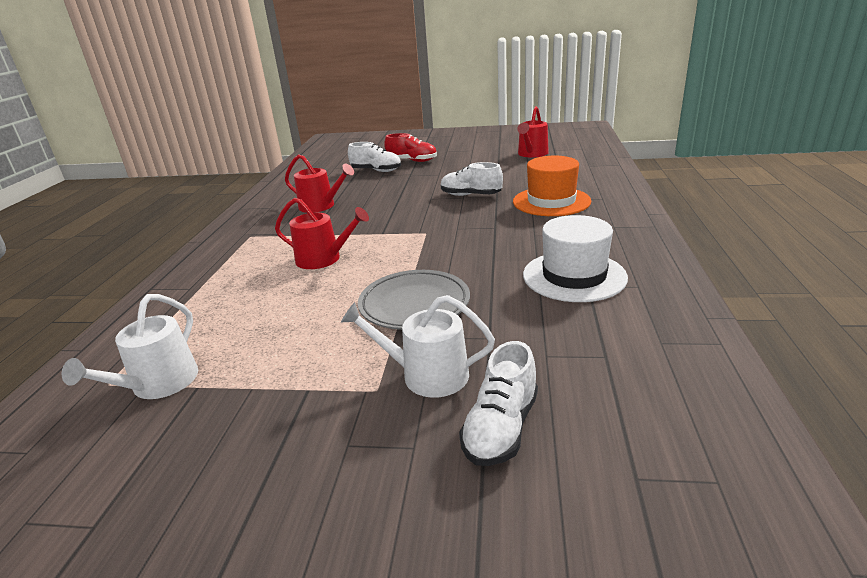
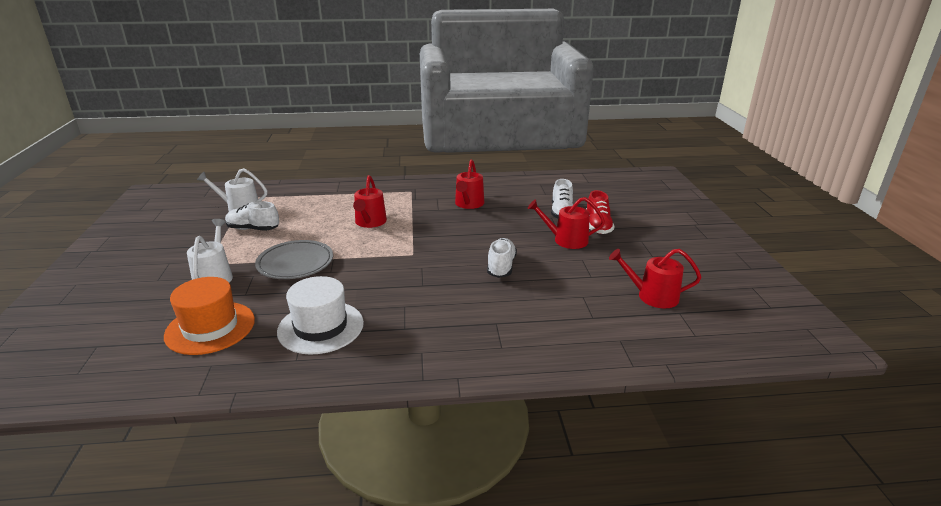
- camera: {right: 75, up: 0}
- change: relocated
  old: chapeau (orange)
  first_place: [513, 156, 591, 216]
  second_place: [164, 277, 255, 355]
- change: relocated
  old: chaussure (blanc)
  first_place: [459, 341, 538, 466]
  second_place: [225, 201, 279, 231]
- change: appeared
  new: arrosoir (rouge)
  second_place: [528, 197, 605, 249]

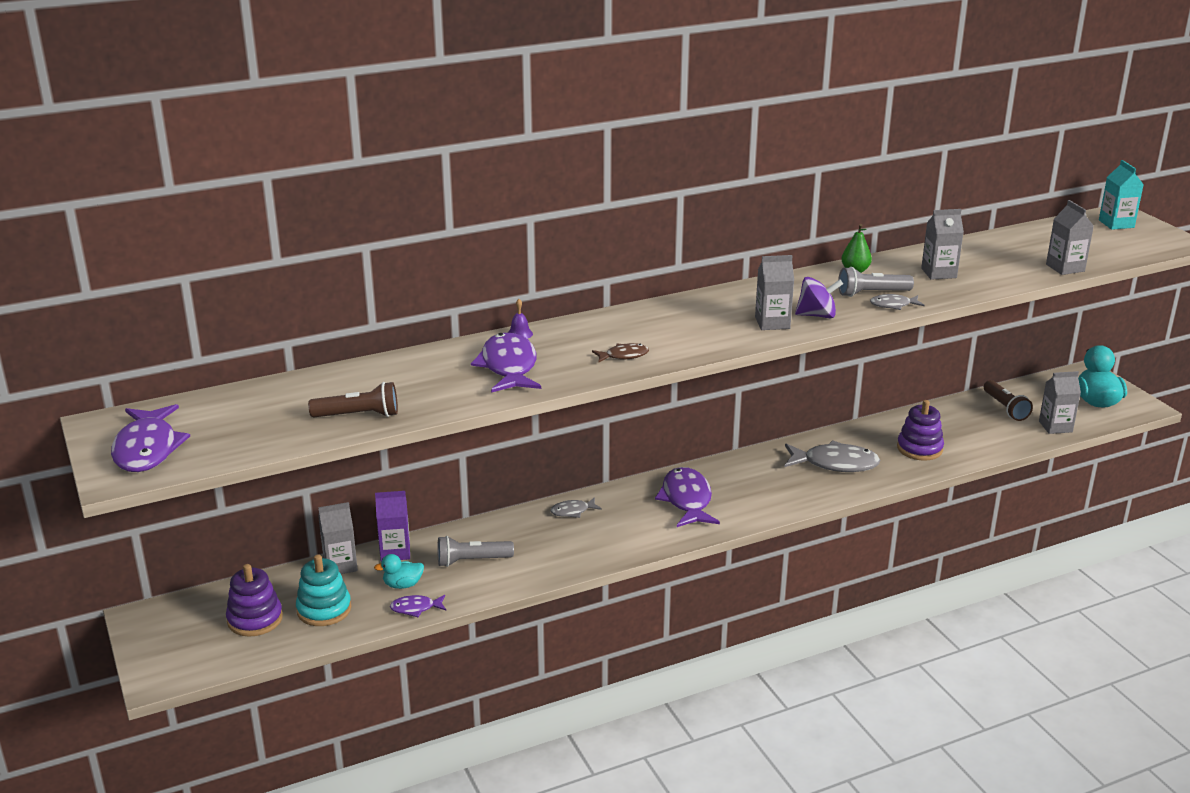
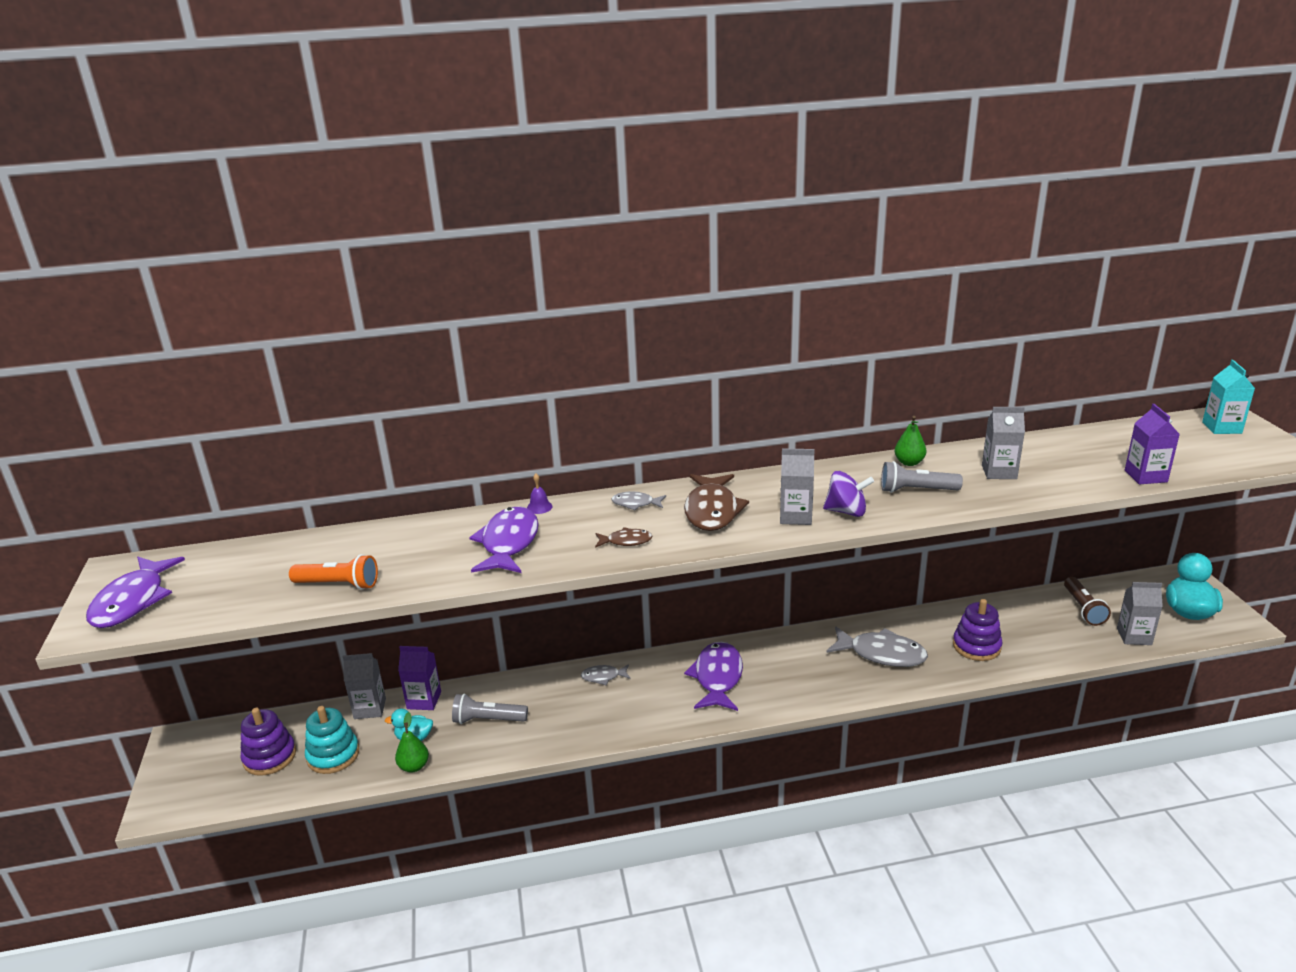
- camera: {right: 15, up: 0}
- change: colour
  old: lampe de poche (marron)
  new: lampe de poche (orange)
  first_place: [308, 382, 398, 417]
  second_place: [289, 554, 378, 590]
- change: exchanged
  old: poisson (violet)
  new: poire (vert)
  first_place: [390, 595, 446, 617]
  second_place: [395, 712, 429, 773]
- change: relocated
  old: poisson (gris)
  first_place: [870, 294, 925, 310]
  second_place: [611, 492, 666, 510]
- change: appeared
  new: poisson (marron)
  second_place: [684, 474, 749, 531]
- change: colour
  old: brique de lait (gris)
  new: brique de lait (violet)
  first_place: [1046, 200, 1094, 275]
  second_place: [1125, 404, 1180, 484]

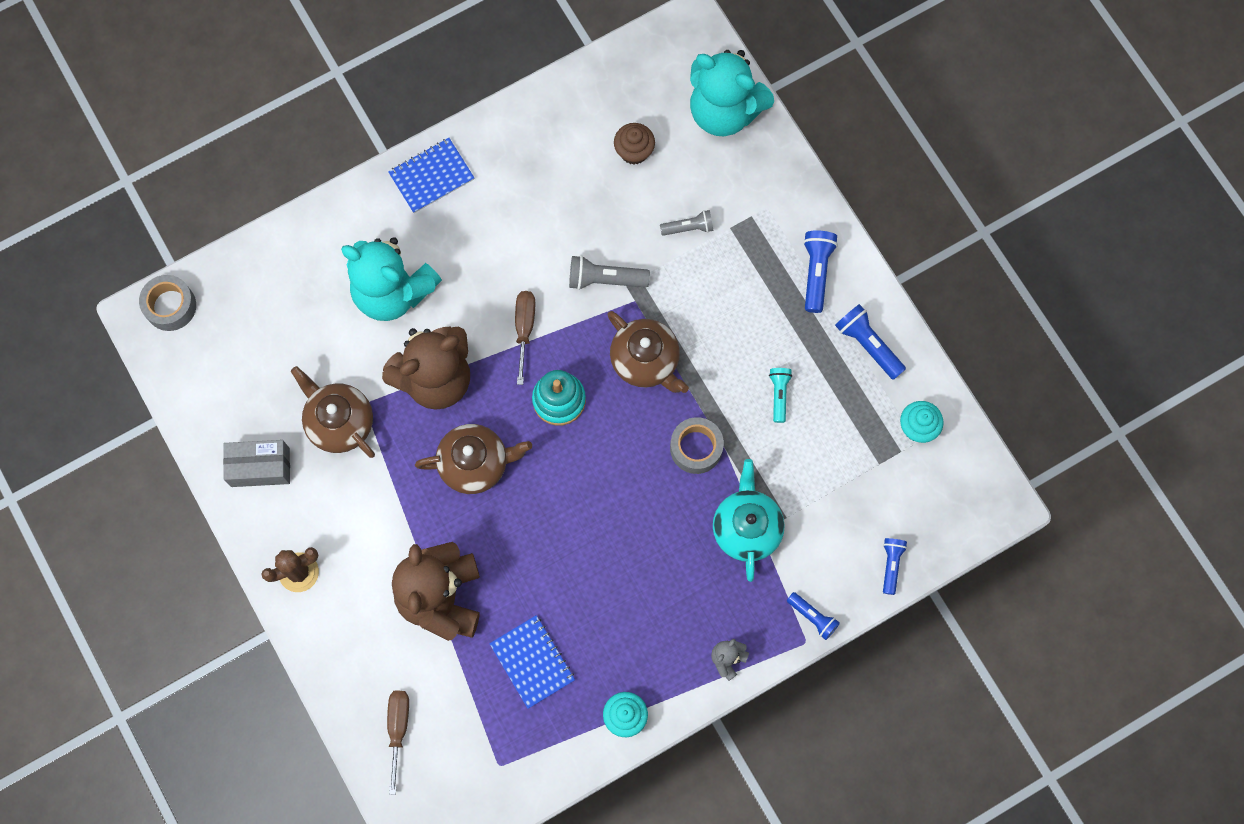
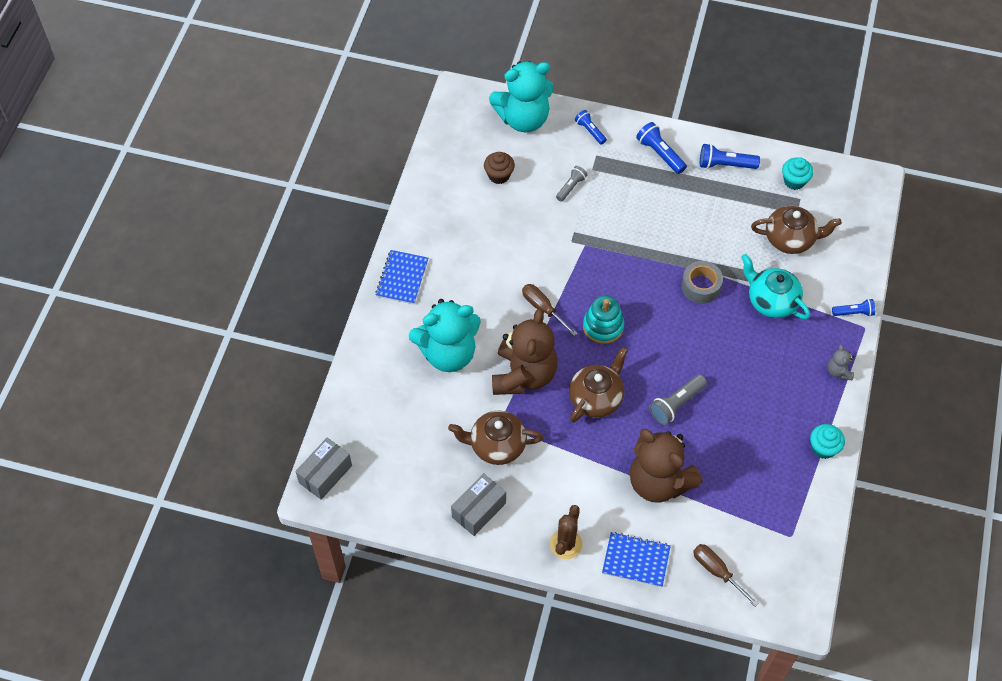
- camera: {right: -45, up: -15}
- change: exchanged
  old: ruban adhésif (gris)
  new: boîte (gris)
  first_place: [139, 275, 196, 331]
  second_place: [295, 437, 352, 500]
- change: relocated
  old: lampe de poche (bleu)
  first_place: [883, 538, 907, 595]
  second_place: [575, 110, 607, 145]
- change: relocated
  old: carnet (bleu)
  first_place: [489, 615, 575, 709]
  second_place: [602, 532, 671, 587]
- change: relocated
  old: lampe de poche (gris)
  first_place: [569, 255, 650, 290]
  second_place: [649, 375, 707, 425]
- change: relocated
  old: théière (marron)
  first_place: [607, 311, 689, 393]
  second_place: [751, 206, 842, 254]
- change: missing
  old: lampe de poche (turquoise)
  first_place: [769, 368, 792, 423]

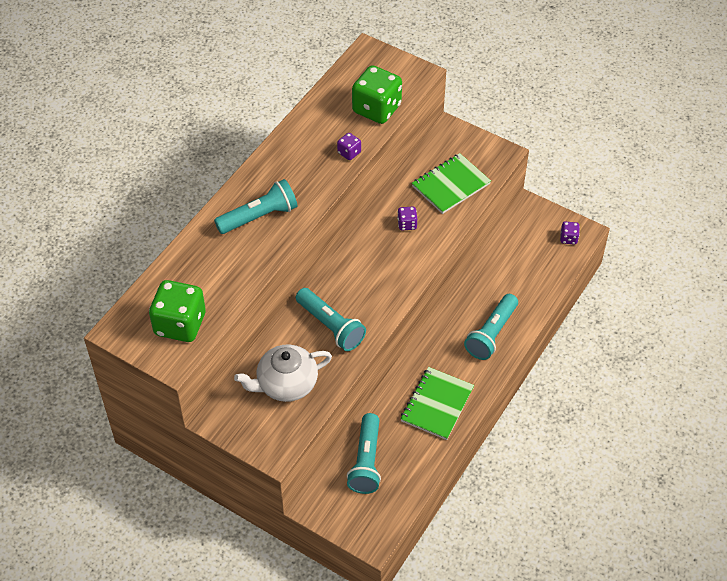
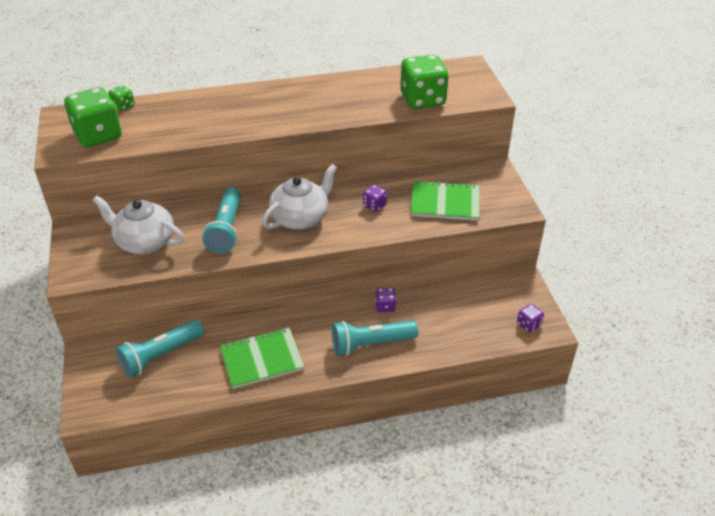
- camera: {right: 45, up: -10}
- change: appeared
  new: dé (vert)
  second_place: [108, 85, 135, 111]
- change: appeared
  new: théière (blanc)
  second_place: [262, 164, 337, 230]
- change: relocated
  old: dé (violet)
  first_place: [337, 133, 361, 160]
  second_place: [375, 288, 396, 312]
- change: missing
  old: lampe de poche (turquoise)
  first_place: [214, 179, 298, 234]

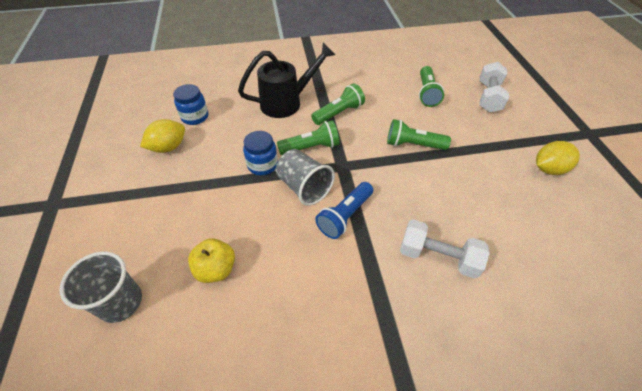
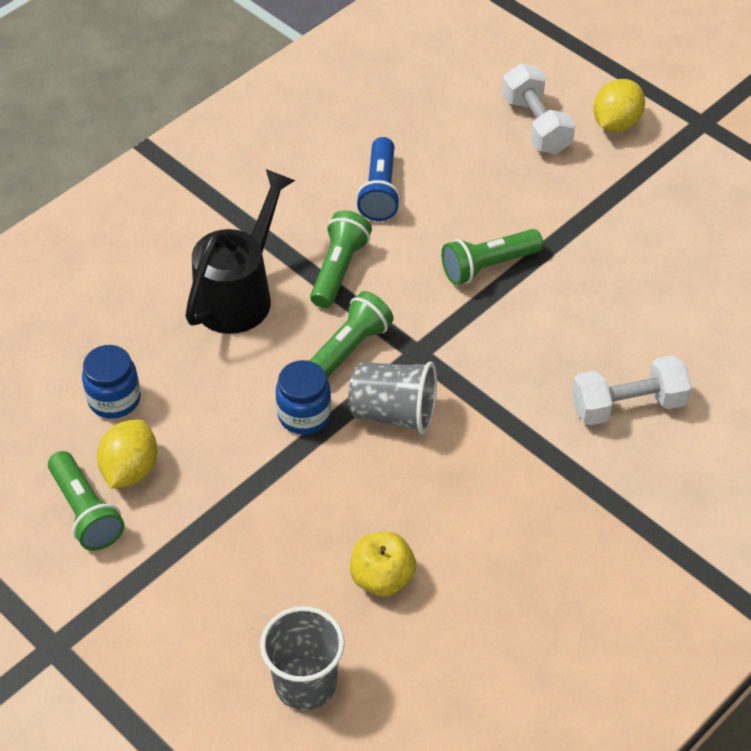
- camera: {right: -35, up: 0}
- change: relocated
  old: lampe de poche (vert)
  first_place: [419, 66, 444, 107]
  second_place: [48, 451, 125, 551]
- change: relocated
  old: lampe de poche (bleu)
  first_place: [315, 182, 373, 239]
  second_place: [356, 137, 401, 221]
- change: relocated
  old: citron (jaune)
  first_place: [536, 141, 580, 175]
  second_place: [593, 79, 645, 132]

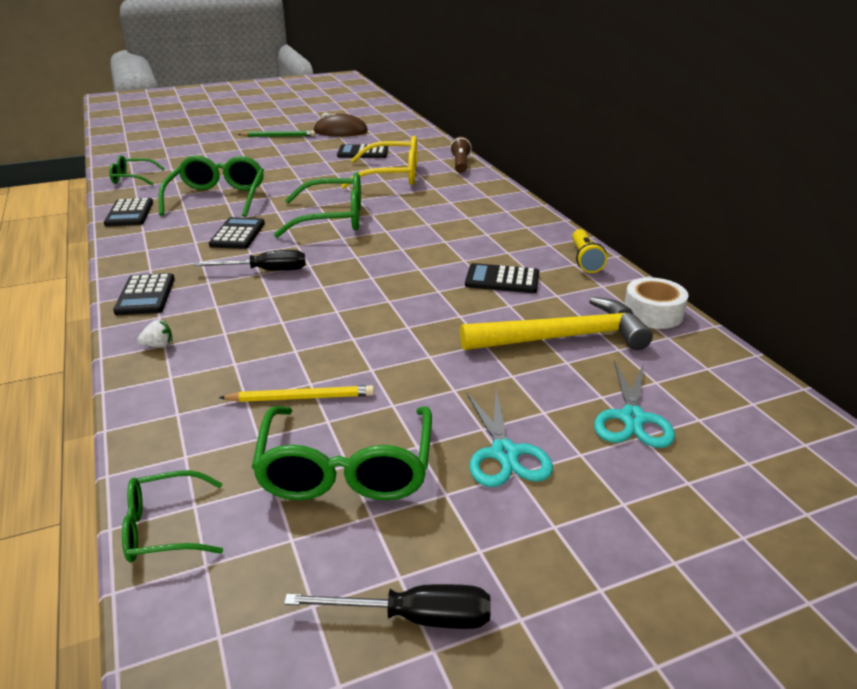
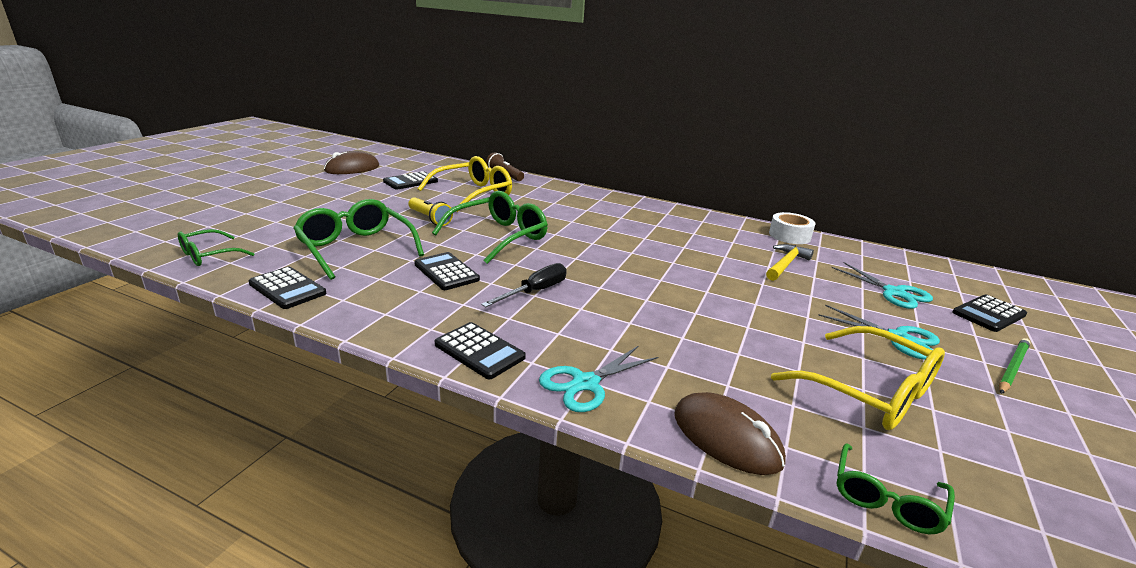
- camera: {right: -45, up: -5}
- change: relocated
  old: lampe de poche (jaune)
  first_place: [572, 229, 607, 273]
  second_place: [408, 197, 453, 226]
- change: exchanged
  old: fraise (blanc)
  new: ciseaux (turquoise)
  first_place: [137, 320, 172, 348]
  second_place: [539, 345, 658, 412]
- change: appeared
  new: souris (marron)
  second_place: [674, 392, 786, 475]
- change: size
  old: marteau (jaune)
  first_place: [460, 297, 653, 350]
  second_place: [766, 244, 814, 281]
  factor: 0.61
- change: colour
  old: lunettes (vert)
  new: lunettes (jaune)
  first_place: [252, 406, 432, 501]
  second_place: [771, 326, 945, 430]
- change: relocated
  old: calculatrice (noir)
  first_place: [465, 263, 539, 293]
  second_place: [952, 294, 1027, 332]
- change: relocated
  old: crayon (vert)
  first_place: [238, 131, 315, 137]
  second_place: [999, 338, 1030, 394]
- change: missing
  old: crayon (jaune)
  first_place: [219, 385, 374, 402]
- change: missing
  old: tournevis (noir)
  first_place: [284, 584, 491, 629]

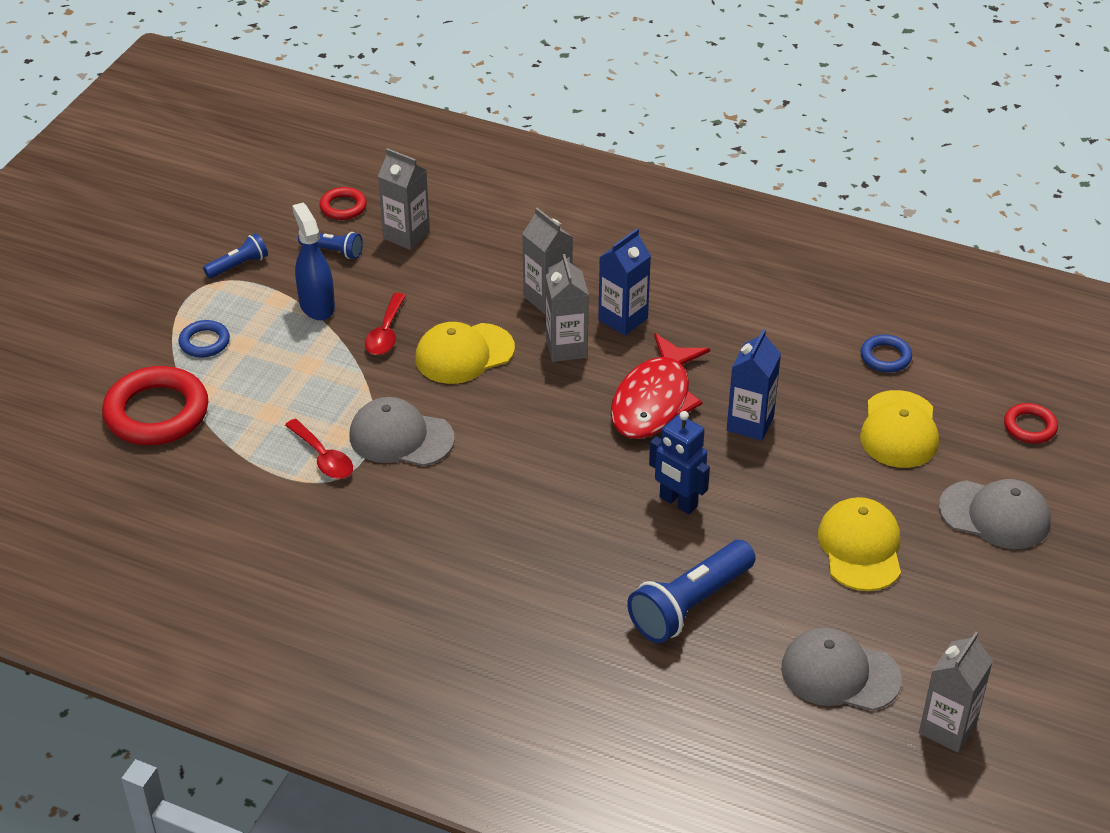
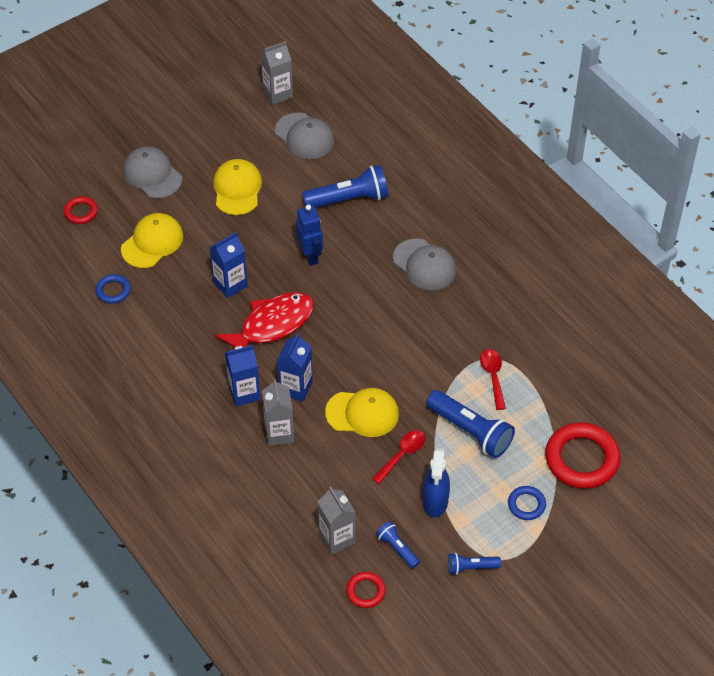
- camera: {right: -150, up: 10}
- change: spun
  old: casquette (jaune)
  first_place: [818, 497, 901, 591]
  second_place: [213, 159, 262, 215]
  degrees: 150
- change: colour
  old: brique de lait (gris)
  new: brique de lait (bleu)
  first_place: [546, 254, 589, 362]
  second_place: [277, 333, 313, 401]
- change: relocated
  old: casquette (gris)
  first_place: [349, 397, 455, 466]
  second_place: [393, 238, 457, 290]
- change: appeared
  new: lampe de poche (bleu)
  second_place: [426, 390, 515, 458]

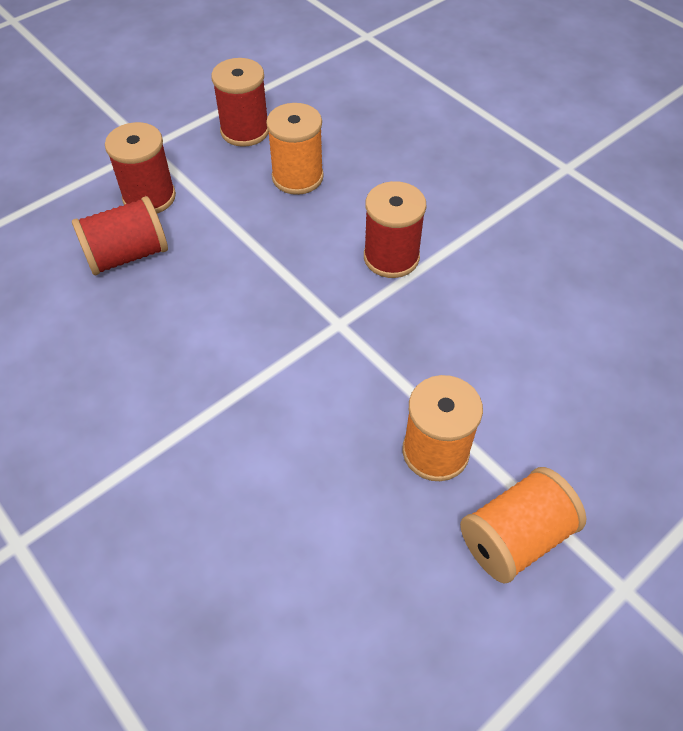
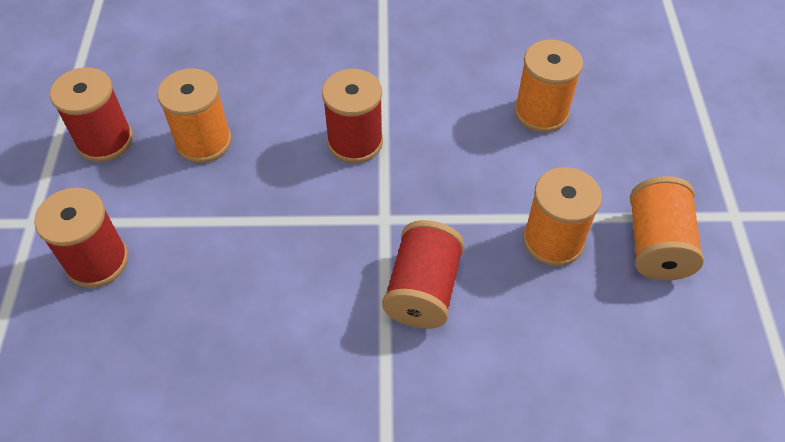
- camera: {right: -50, up: 0}
- change: relocated
  old: bobine (rouge)
  first_place: [72, 196, 168, 275]
  second_place: [382, 220, 465, 329]
- change: appeared
  new: bobine (orange)
  second_place: [514, 40, 583, 133]

